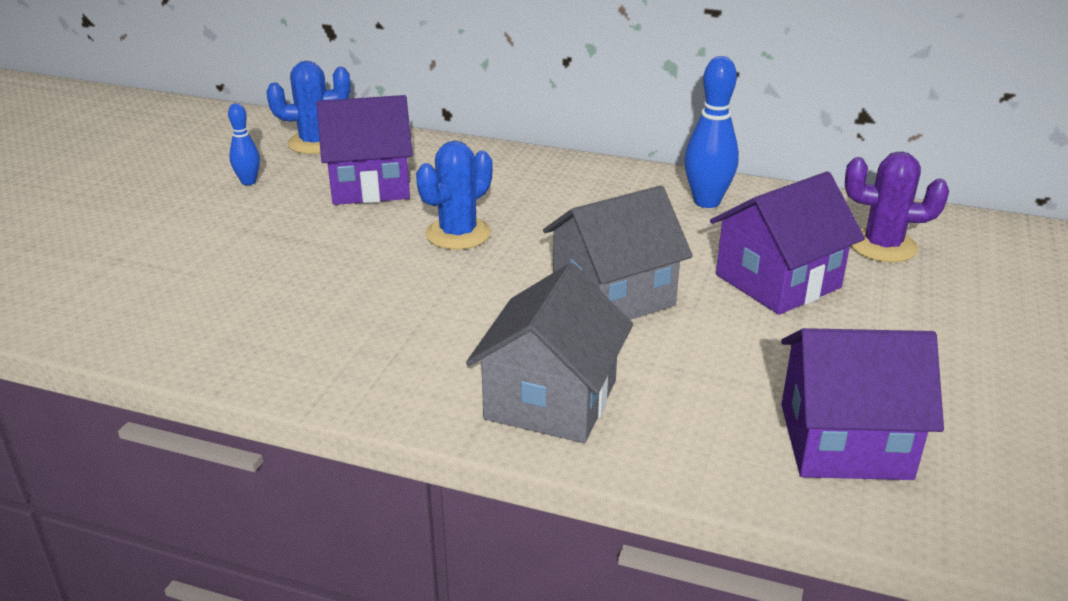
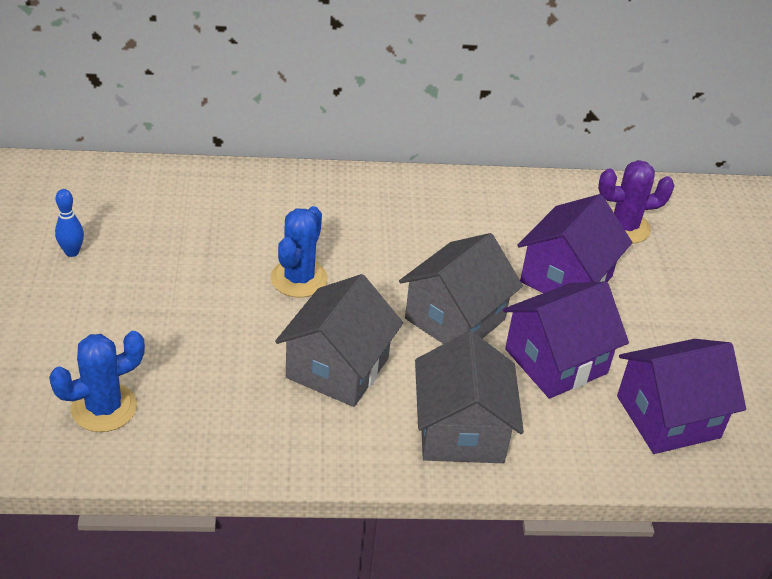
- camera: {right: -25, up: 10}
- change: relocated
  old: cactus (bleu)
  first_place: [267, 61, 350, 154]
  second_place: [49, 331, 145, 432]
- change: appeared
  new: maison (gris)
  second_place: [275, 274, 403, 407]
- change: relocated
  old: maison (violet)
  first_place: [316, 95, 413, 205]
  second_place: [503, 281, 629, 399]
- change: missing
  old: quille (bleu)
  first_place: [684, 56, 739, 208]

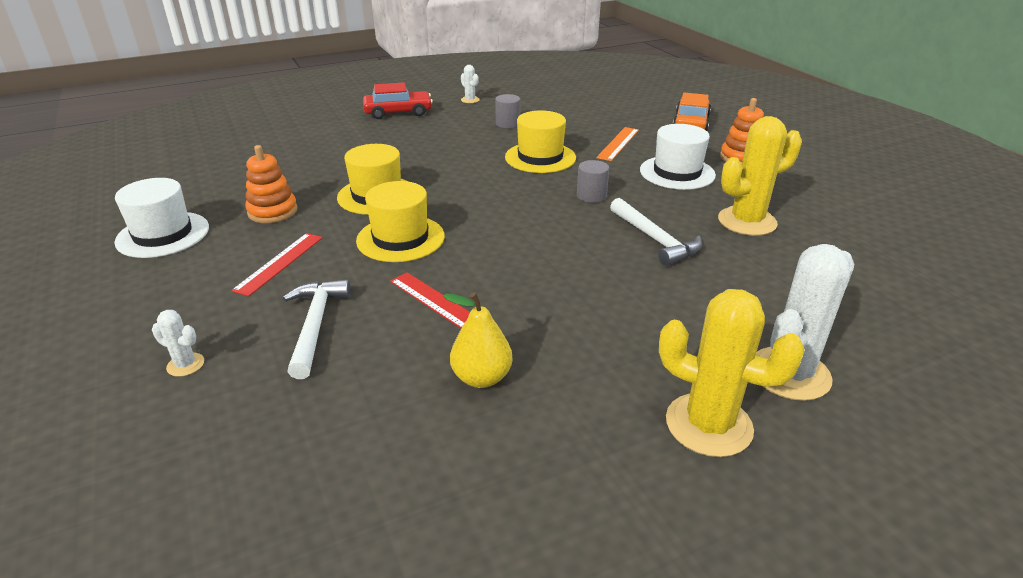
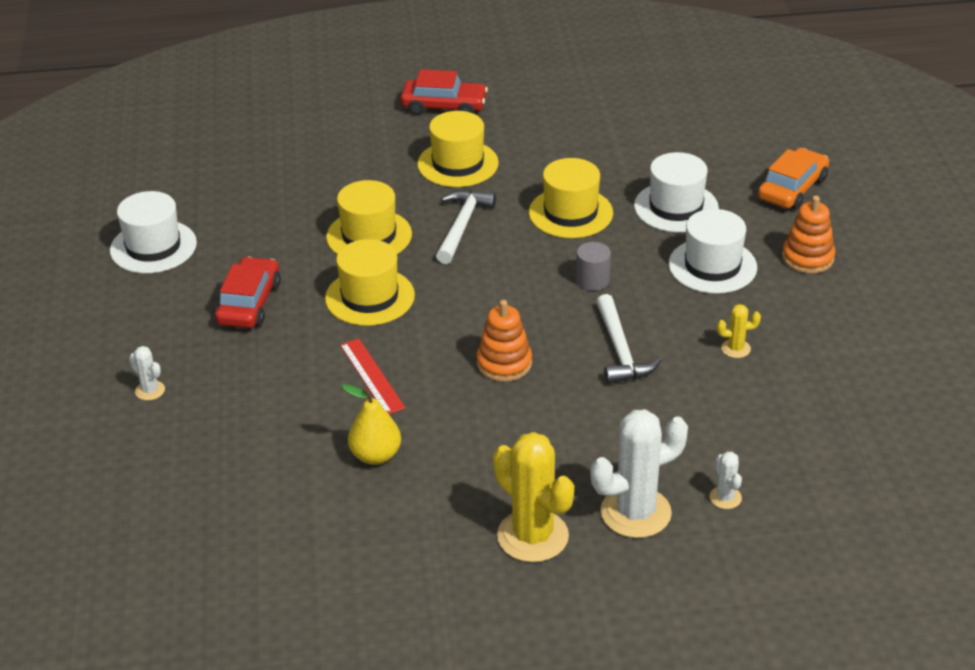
- camera: {right: 20, up: 5}
- change: exchanged
  old: règle (rouge)
  new: voiture (rouge)
  first_place: [231, 233, 323, 297]
  second_place: [215, 257, 281, 328]
- change: appeared
  new: chapeau (jaune)
  second_place: [417, 111, 499, 187]
- change: relocated
  old: marteau (blanc)
  first_place: [283, 279, 351, 379]
  second_place: [436, 190, 496, 264]
- change: relocated
  old: jouet à empiler (orange)
  first_place: [245, 145, 298, 223]
  second_place: [477, 300, 532, 382]
- change: exchanged
  old: règle (orange)
  new: chapeau (blanc)
  first_place: [596, 127, 639, 161]
  second_place: [634, 152, 719, 232]
- change: relocated
  old: cactus (blanc)
  first_place: [461, 65, 480, 103]
  second_place: [709, 452, 742, 509]
- change: size
  old: cactus (jaune)
  first_place: [718, 116, 802, 236]
  second_place: [717, 304, 761, 358]
  factor: 0.46
- change: missing
  old: cylindre (gris)
  first_place: [495, 94, 520, 128]

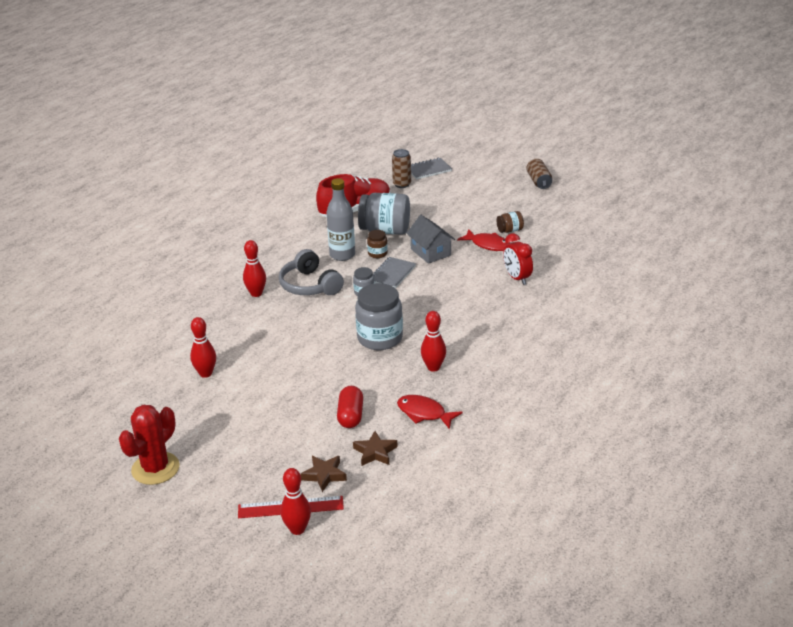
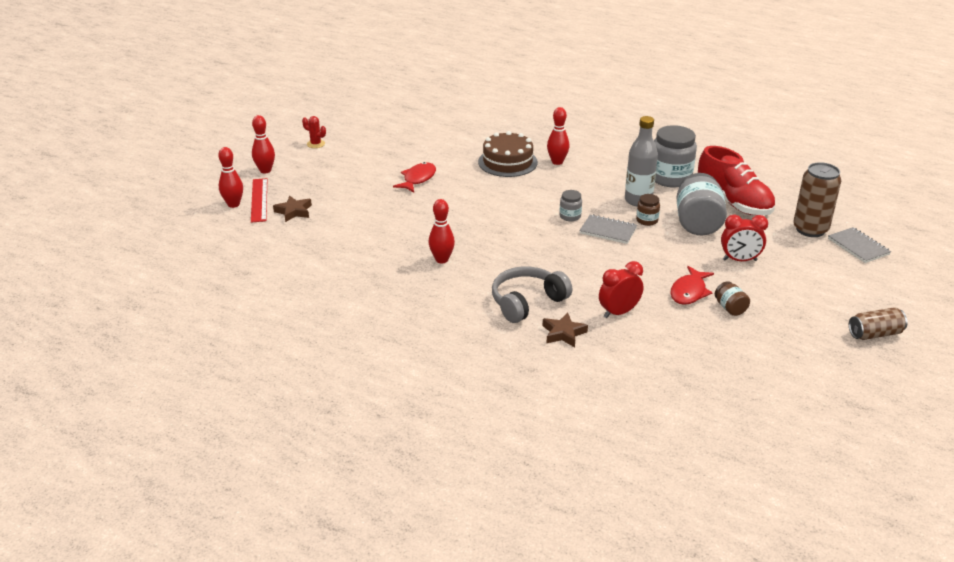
- camera: {right: 85, up: 0}
- change: relocated
  old: quille (rouge)
  first_place: [190, 317, 216, 378]
  second_place: [252, 115, 275, 174]
- change: size
  old: cactus (rouge)
  first_place: [119, 405, 180, 485]
  second_place: [302, 116, 326, 148]
  factor: 0.5
- change: relocated
  old: poisson (rouge)
  first_place: [397, 395, 463, 429]
  second_place: [393, 162, 436, 192]
- change: appeared
  new: gâteau (marron)
  second_place: [478, 131, 538, 177]
- change: relocated
  old: casque audio (gris)
  first_place: [279, 249, 344, 295]
  second_place: [492, 266, 572, 323]
- change: relocated
  old: étoile (marron)
  first_place: [353, 431, 398, 466]
  second_place: [543, 313, 588, 347]
- change: relocated
  old: bocal (gris)
  first_place: [355, 283, 403, 350]
  second_place: [654, 125, 697, 187]
- change: appeared
  new: réveil (rouge)
  second_place: [721, 215, 768, 261]
- change: size
  old: canette (marron)
  first_place: [392, 149, 411, 188]
  second_place: [793, 162, 841, 237]
  factor: 1.55
- change: missing
  old: gélule (rouge)
  first_place: [337, 386, 363, 428]
- change: missing
  old: maison (gris)
  first_place: [406, 215, 455, 264]

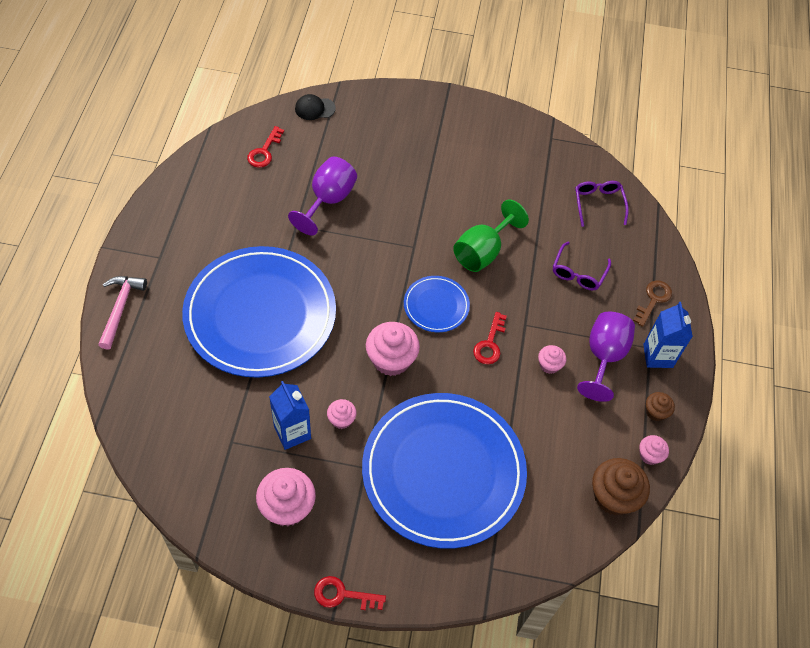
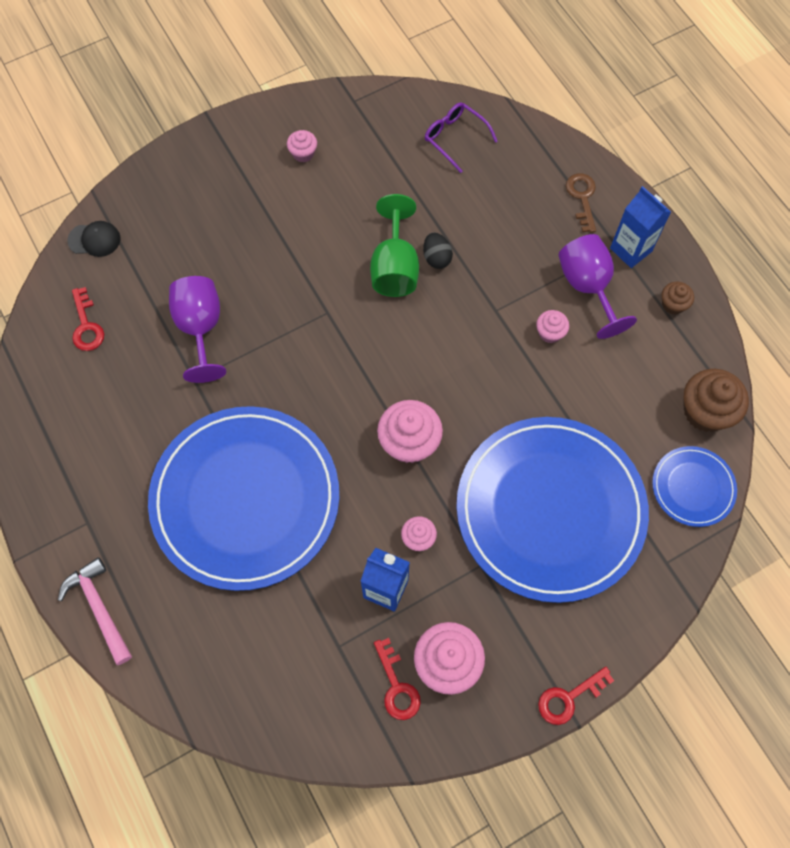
- camera: {right: -35, up: 10}
- change: spun
  old: casquette (noir)
  first_place: [295, 94, 336, 120]
  second_place: [67, 221, 120, 257]
  degrees: -135
- change: relocated
  old: muffin (rose)
  first_place: [639, 435, 669, 465]
  second_place: [287, 130, 317, 162]
- change: relocated
  old: clé (rouge)
  first_place: [473, 312, 507, 364]
  second_place: [374, 638, 421, 720]
- change: appeared
  new: œuf (noir)
  second_place: [423, 233, 453, 269]
- change: relocated
  old: assiette (bleu)
  first_place: [404, 276, 470, 332]
  second_place: [652, 446, 737, 527]
- change: missing
  old: lunettes (violet)
  first_place: [553, 242, 611, 290]

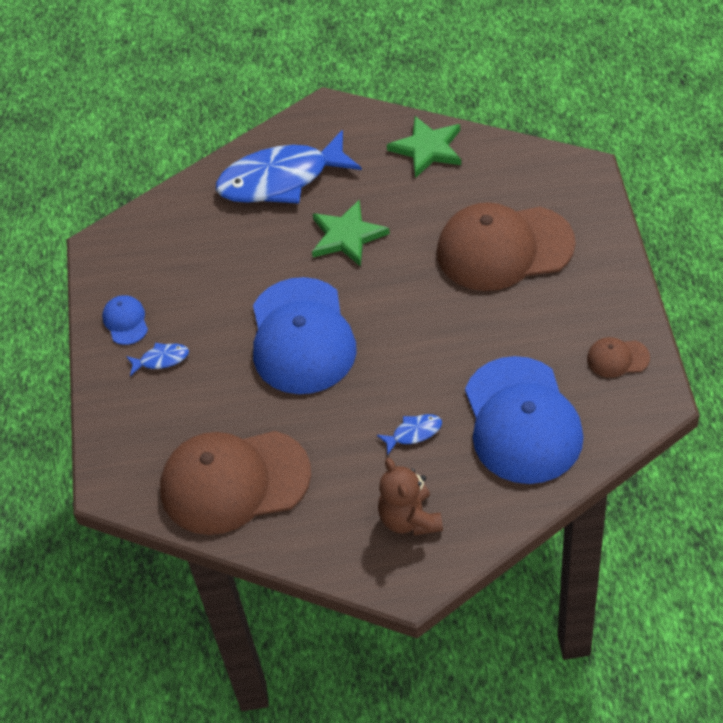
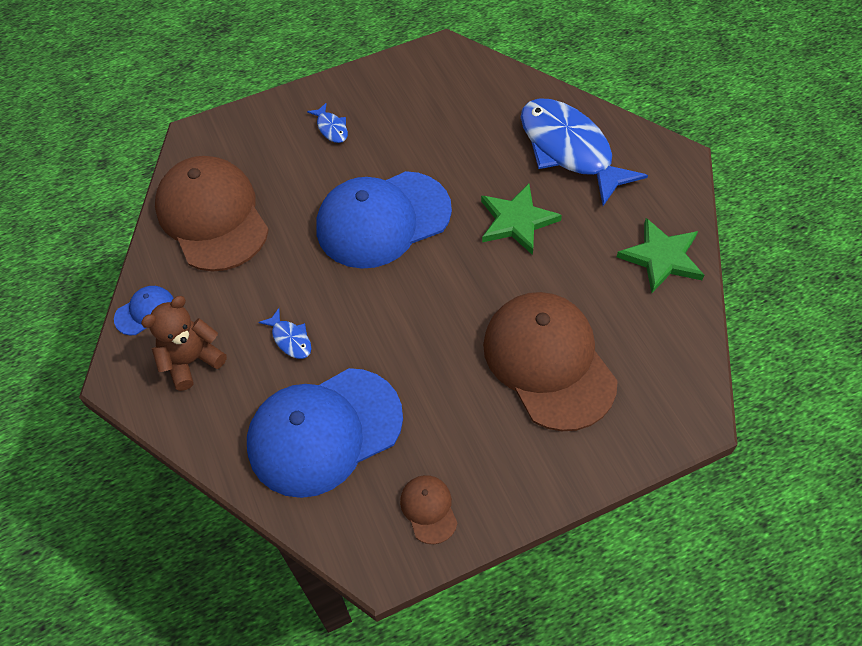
- camera: {right: 70, up: 5}
- change: relocated
  old: casquette (bleu)
  first_place: [102, 295, 148, 345]
  second_place: [114, 286, 173, 335]

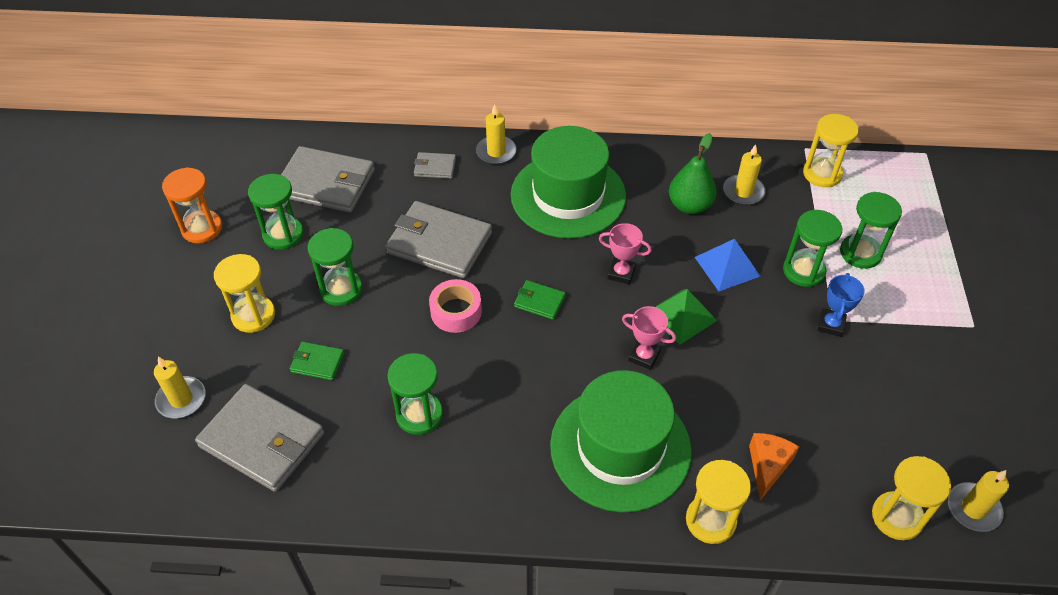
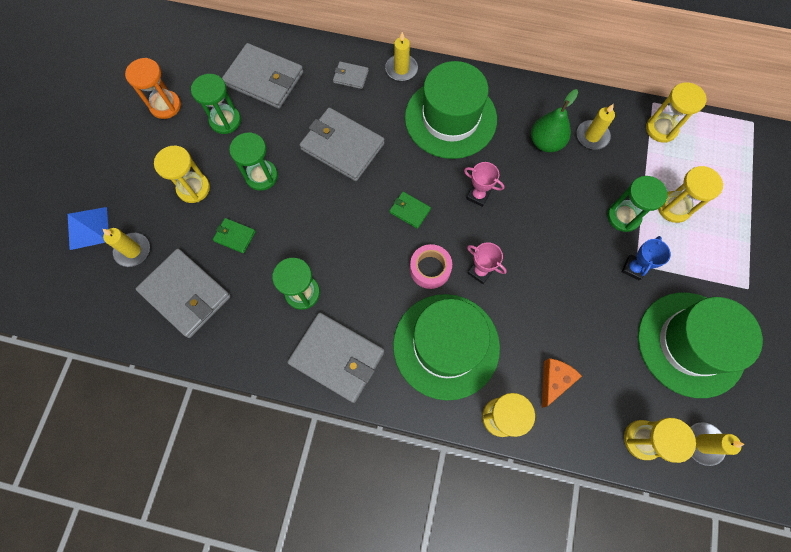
- camera: {right: 10, up: 20}
- change: relocated
  old: pyramide (bleu)
  first_place: [695, 239, 761, 291]
  second_place: [68, 207, 108, 250]
- change: appeared
  new: portefeuille (gris)
  second_place: [287, 313, 384, 403]
- change: relocated
  old: ruban adhésif (rose)
  first_place: [429, 279, 482, 333]
  second_place: [410, 244, 452, 289]
- change: appeared
  new: chapeau (vert)
  second_place: [638, 293, 763, 398]
- change: colour
  old: sablier (vert)
  new: sablier (jaune)
  first_place: [840, 192, 902, 269]
  second_place: [658, 166, 723, 223]
- change: missing
  old: pyramide (vert)
  first_place: [655, 289, 717, 345]

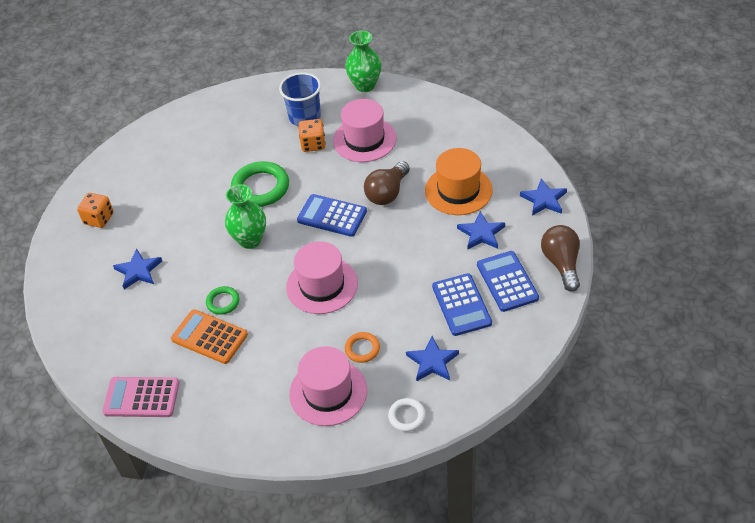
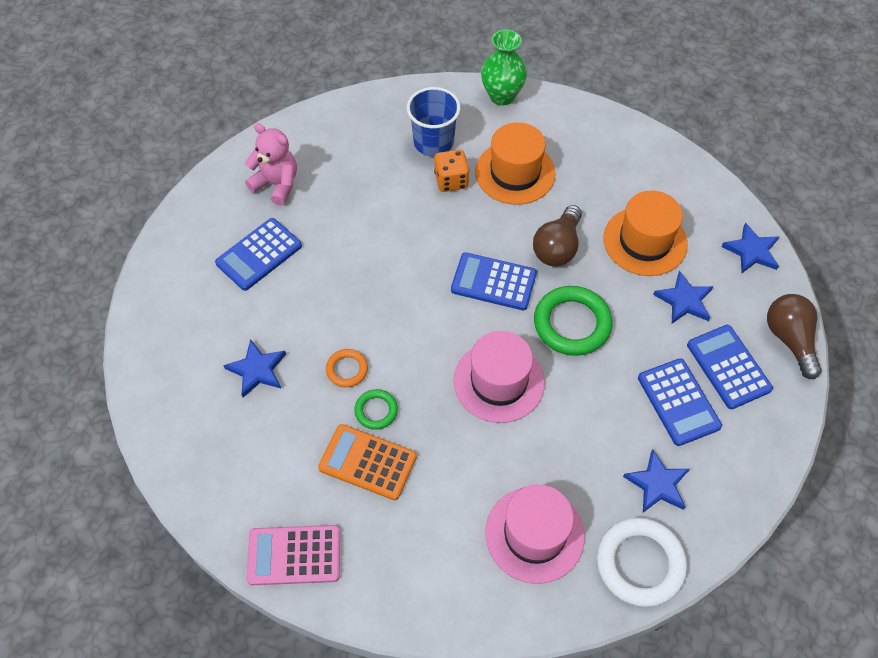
- camera: {right: -10, up: 10}
- change: appeared
  new: calculatrice (bleu)
  second_place: [215, 218, 302, 291]
- change: appeared
  new: ours en peluche (rose)
  second_place: [245, 123, 297, 206]
- change: relocated
  old: anneau (orange)
  first_place: [345, 332, 380, 363]
  second_place: [326, 349, 368, 387]
- change: colour
  old: chapeau (rose)
  new: chapeau (orange)
  first_place: [333, 99, 397, 162]
  second_place: [475, 122, 556, 205]
- change: relocated
  old: anneau (vert)
  first_place: [231, 161, 289, 207]
  second_place: [534, 286, 613, 356]
- change: size
  old: anneau (blanc)
  first_place: [388, 398, 426, 432]
  second_place: [597, 518, 687, 607]
  factor: 1.89
- change: missing
  old: dé (orange)
  first_place: [77, 193, 114, 228]
- change: missing
  old: vase (vert)
  first_place: [225, 184, 266, 249]

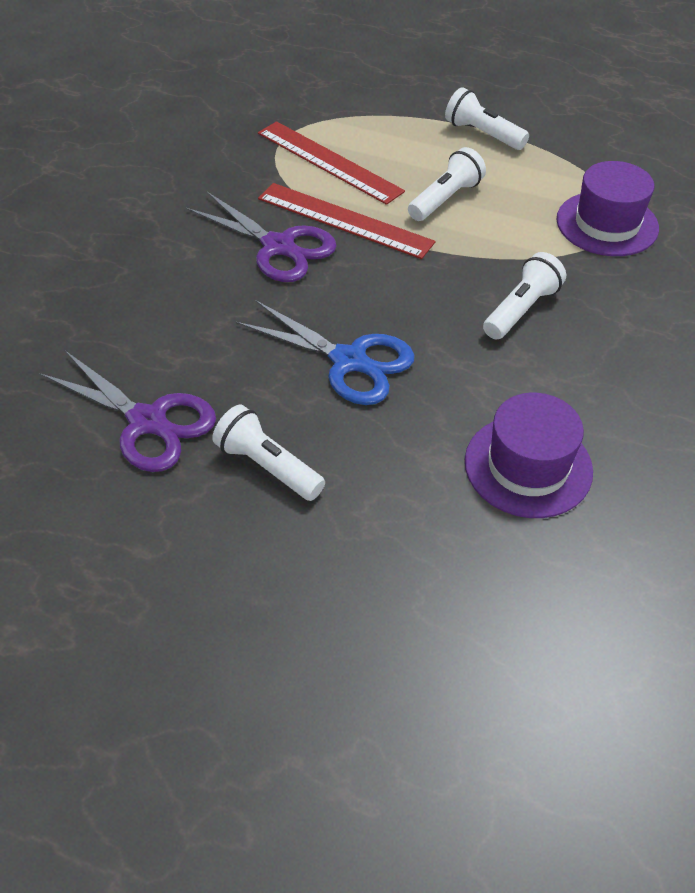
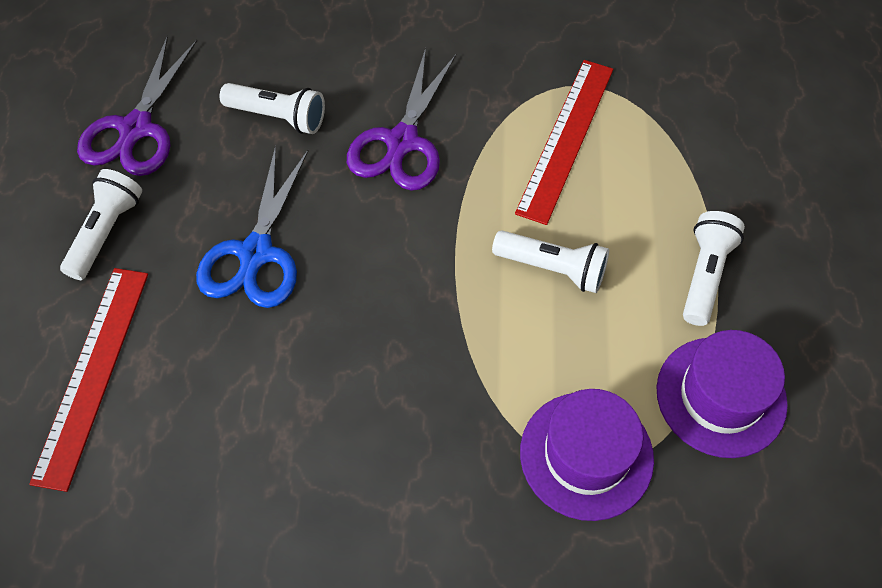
- camera: {right: 70, up: 10}
- change: relocated
  old: règle (rouge)
  first_place: [258, 183, 436, 259]
  second_place: [29, 268, 148, 492]
- change: relocated
  old: lampe de poche (blanc)
  first_place: [483, 252, 566, 339]
  second_place: [219, 83, 325, 134]
- change: relocated
  old: chapeau (violet)
  first_place: [465, 393, 593, 518]
  second_place: [656, 330, 788, 458]

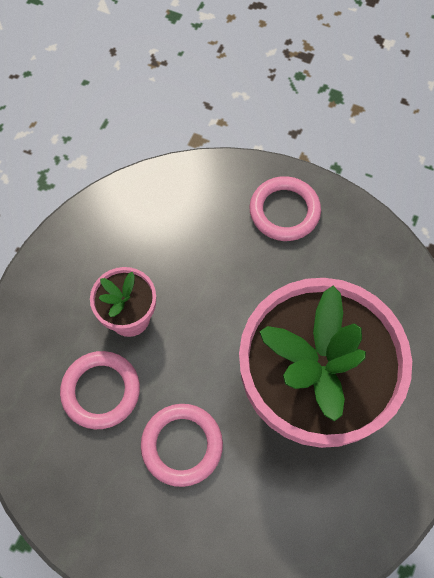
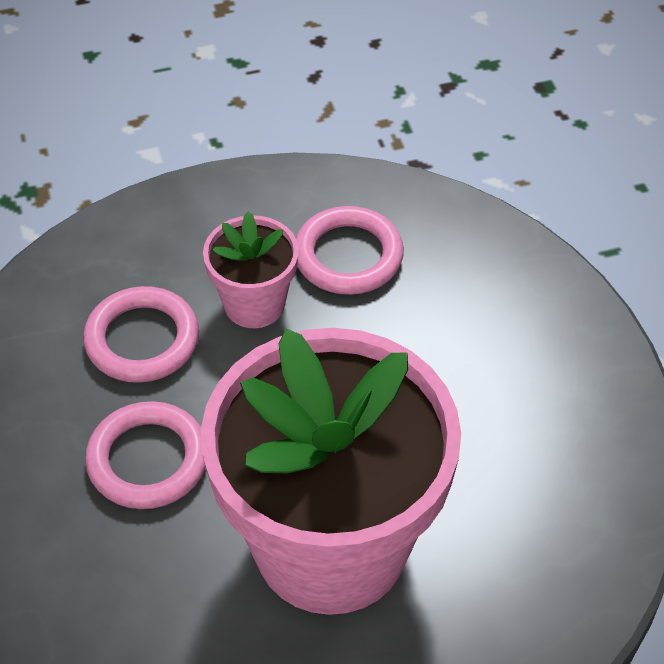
- camera: {right: 50, up: -15}
- change: relocated
  old: anneau (rose)
  first_place: [250, 176, 321, 241]
  second_place: [296, 206, 404, 295]

